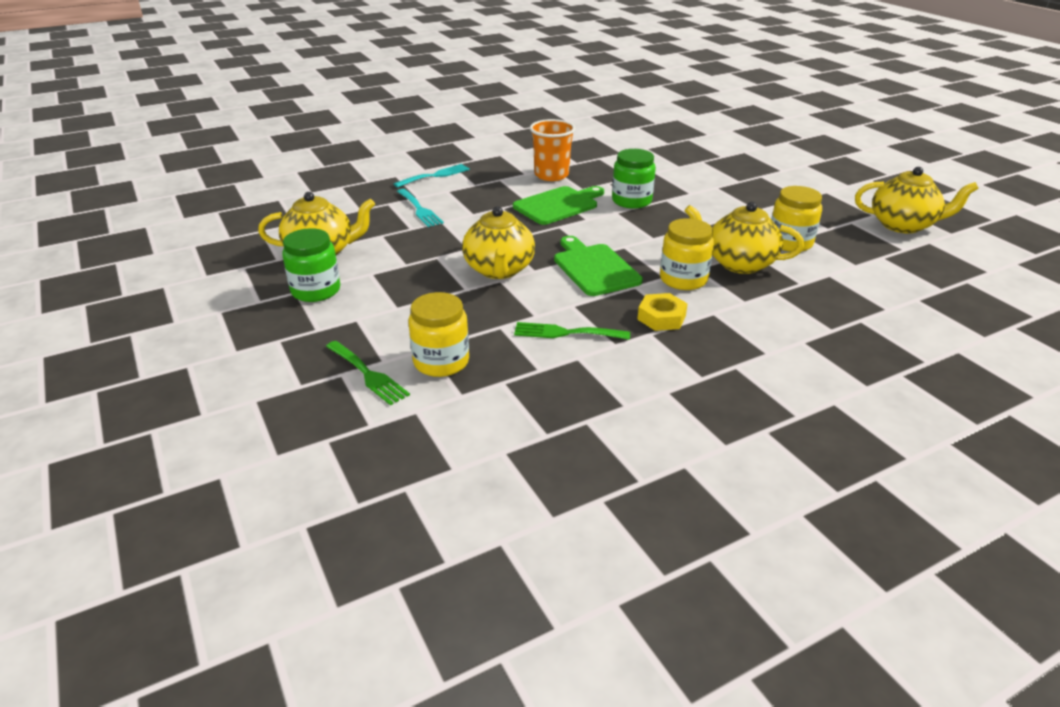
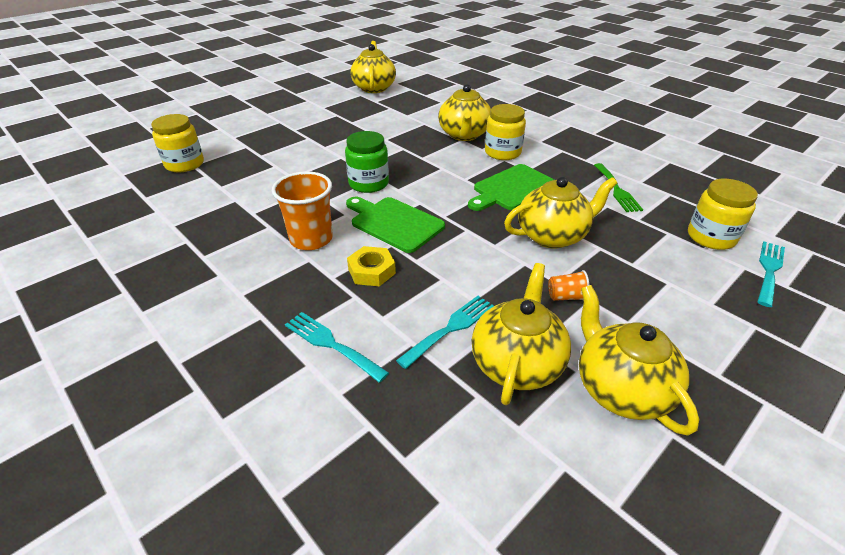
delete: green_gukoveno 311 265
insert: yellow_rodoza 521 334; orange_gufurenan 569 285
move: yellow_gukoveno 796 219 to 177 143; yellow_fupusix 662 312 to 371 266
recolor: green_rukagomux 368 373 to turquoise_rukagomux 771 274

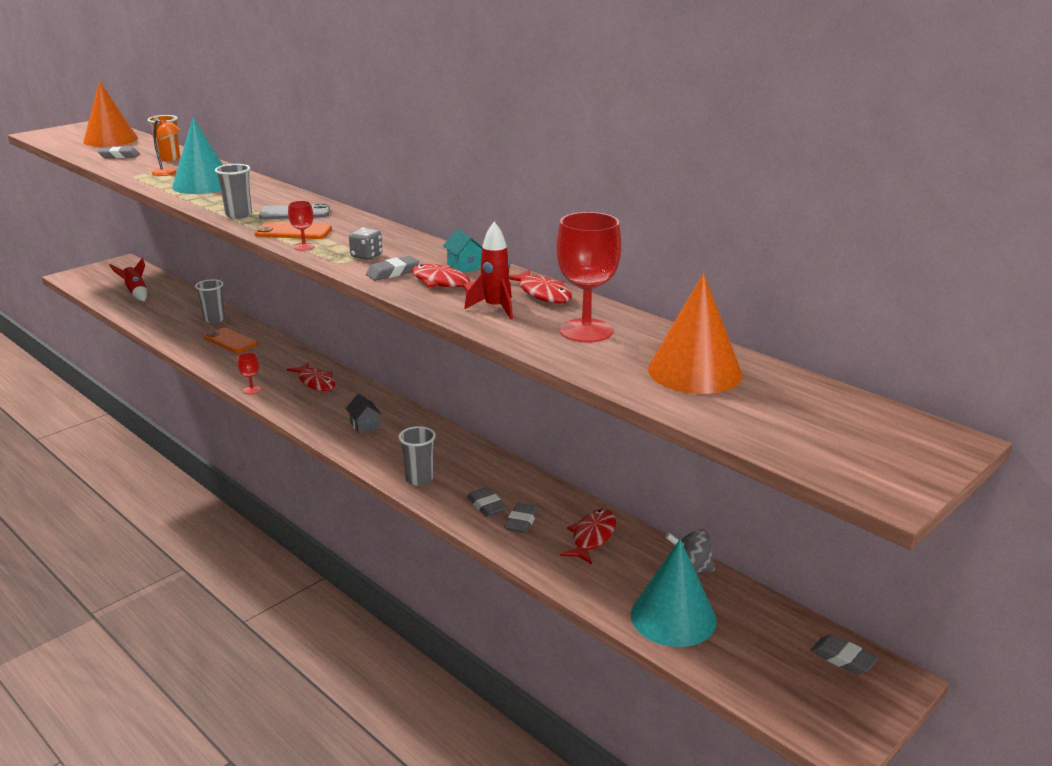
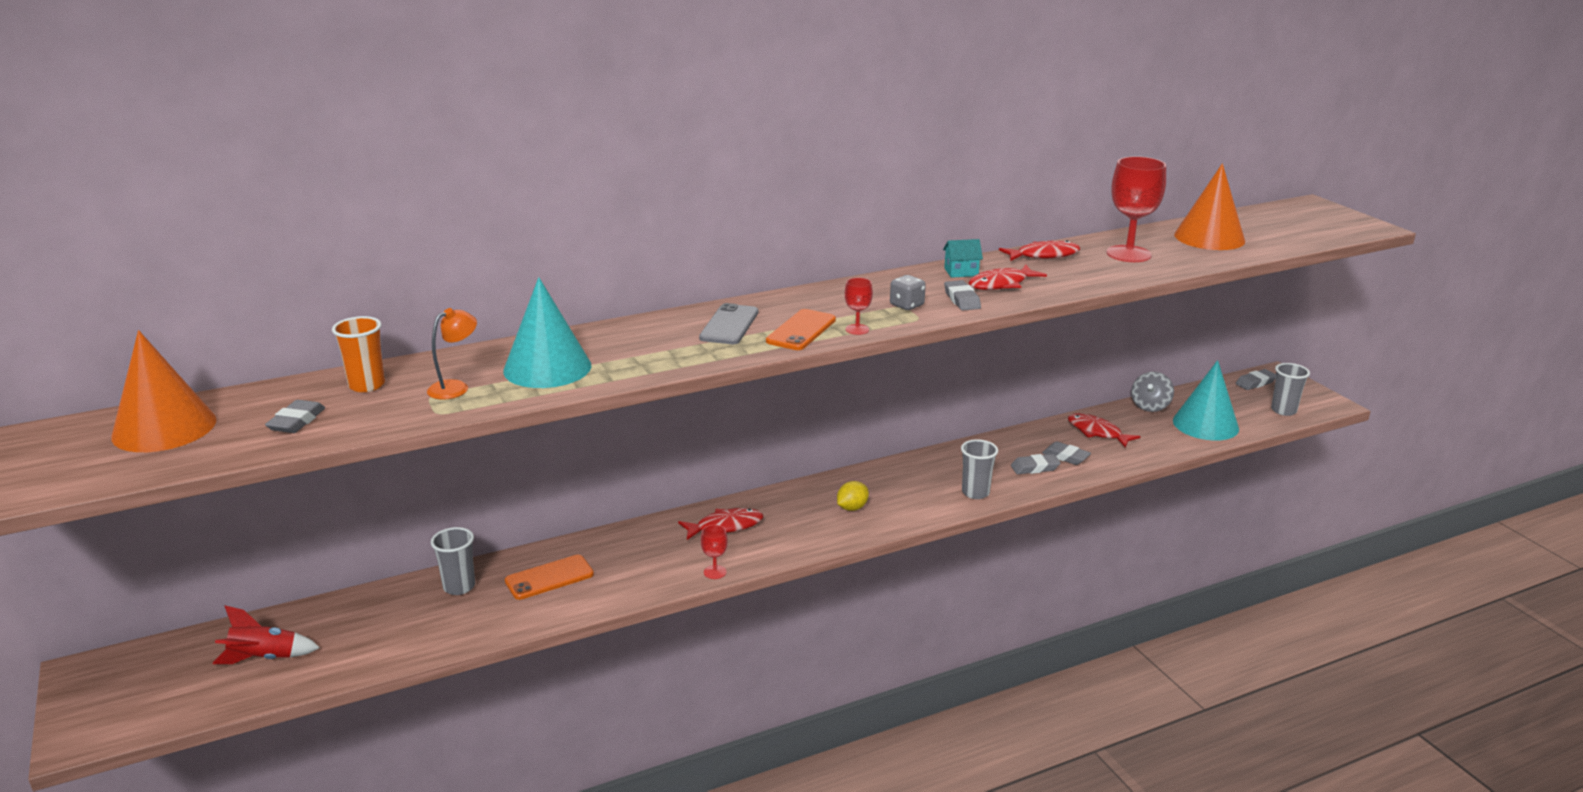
delete: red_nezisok 488 271
move: grey_gufurenan 233 191 to 1290 389
replace: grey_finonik 364 414 to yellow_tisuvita 853 496

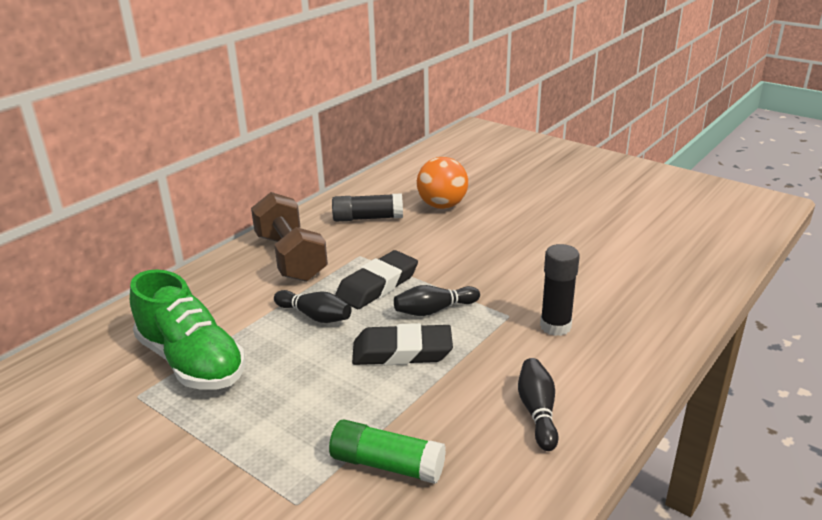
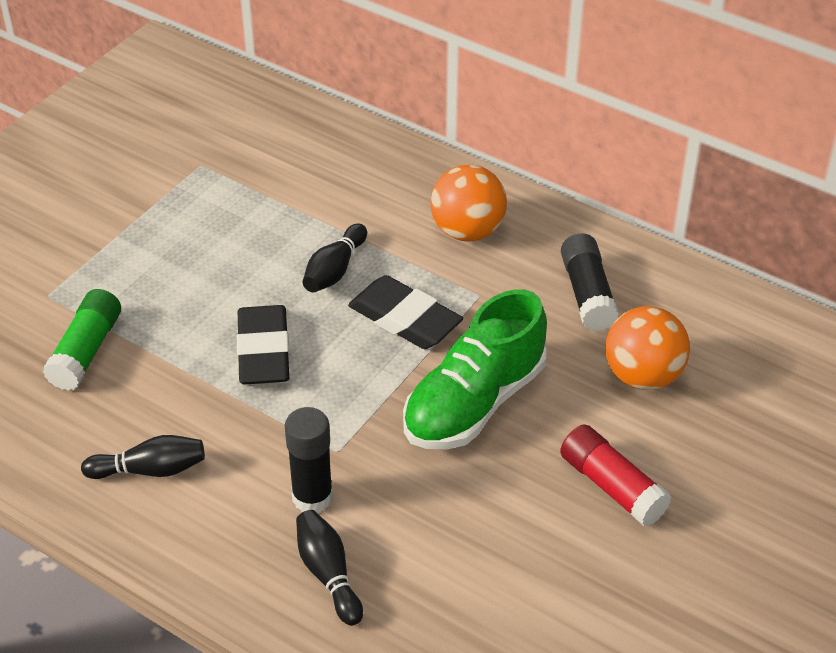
insert: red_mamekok 616 475
move: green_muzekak 187 329 to 475 369; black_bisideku 437 300 to 329 568
replace: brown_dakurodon 289 237 to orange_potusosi 468 203

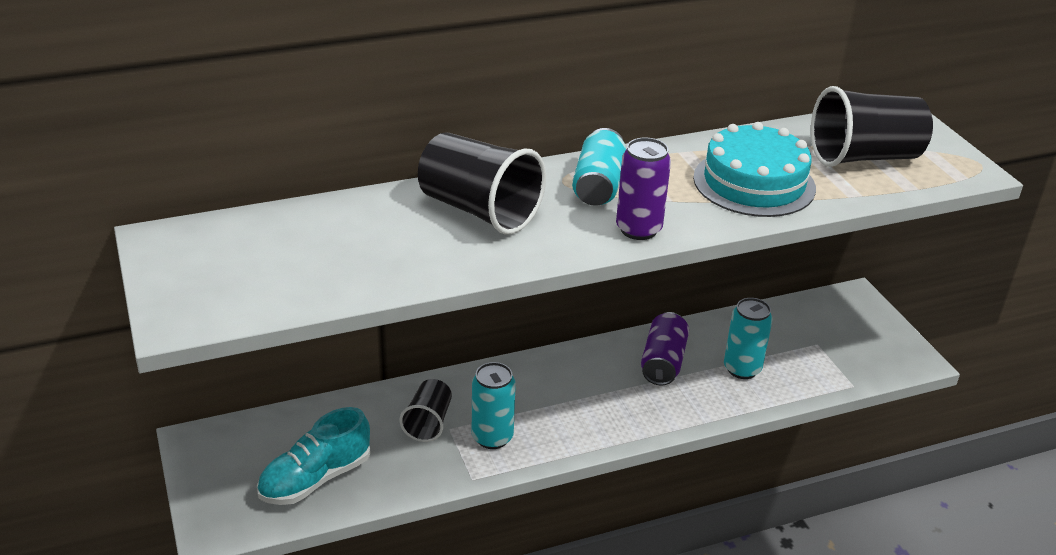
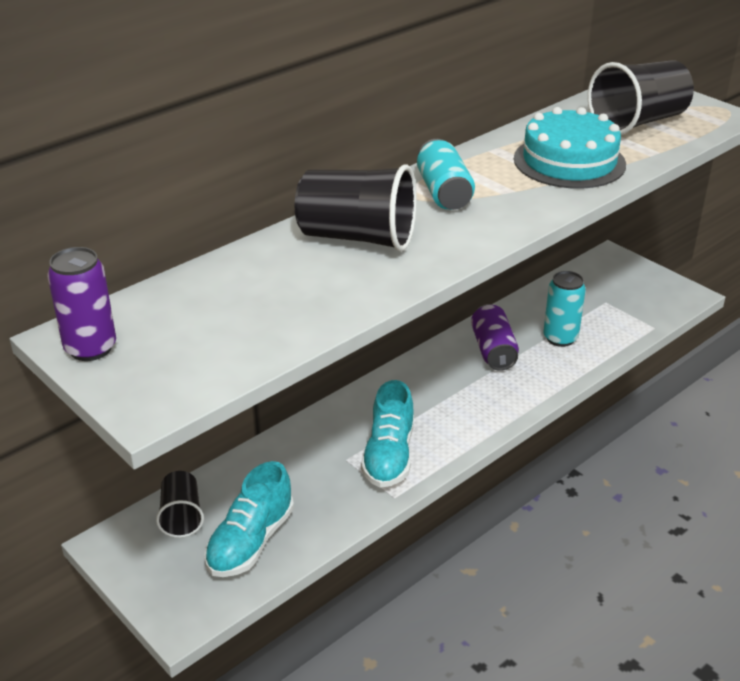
move: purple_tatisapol 643 188 to 81 304; black_gufurenan 426 410 to 180 504
replace: turquoise_tatisapol 494 405 to turquoise_muzekak 387 434

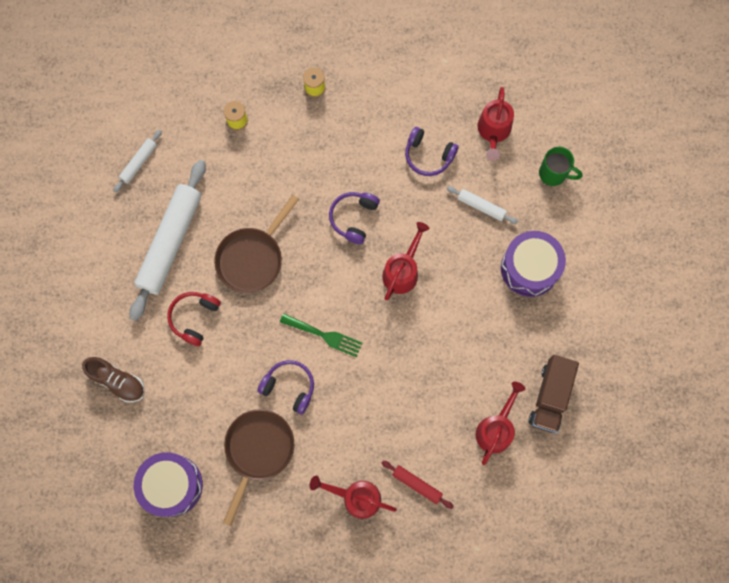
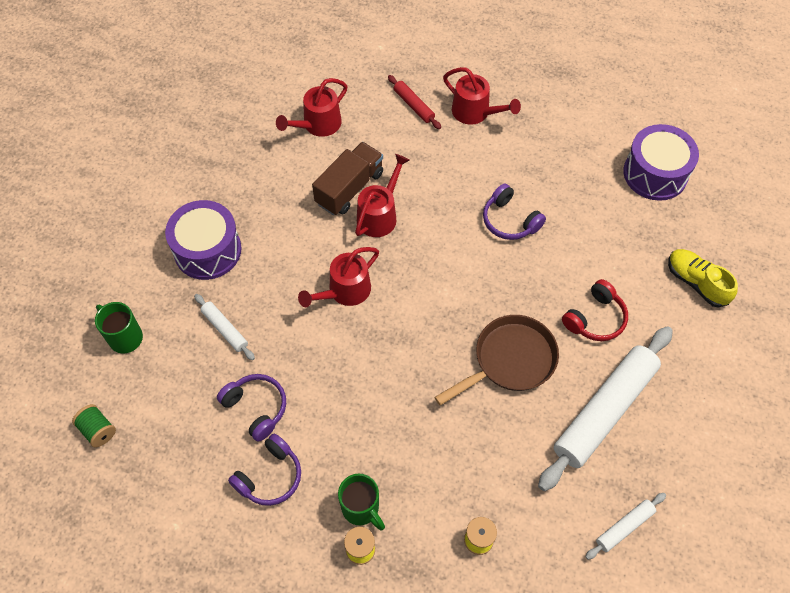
delete: green_rukagomux 321 335; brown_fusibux 258 467
insert: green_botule 94 426; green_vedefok 361 502
move: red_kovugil 496 124 to 382 195; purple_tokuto 354 218 to 264 470; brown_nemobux 554 394 to 347 178
recolor: brown_muzekak 113 379 to yellow_muzekak 703 278

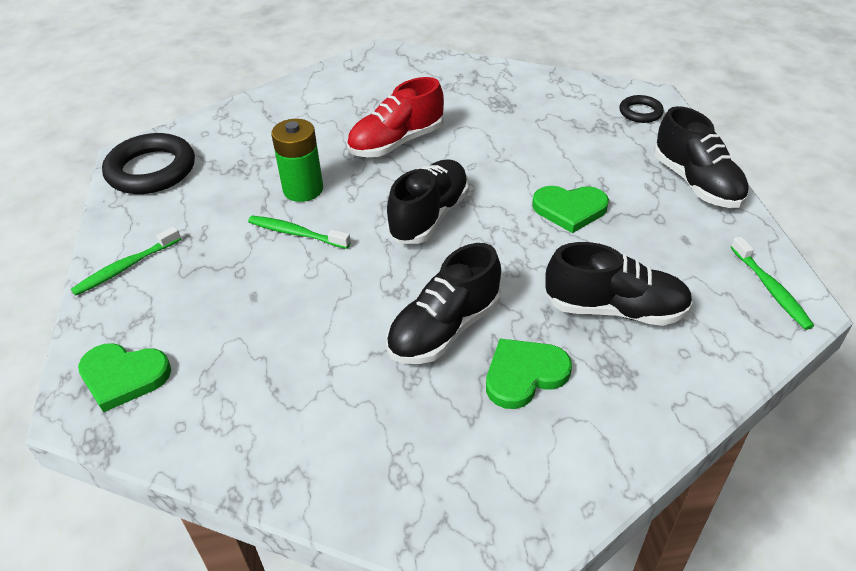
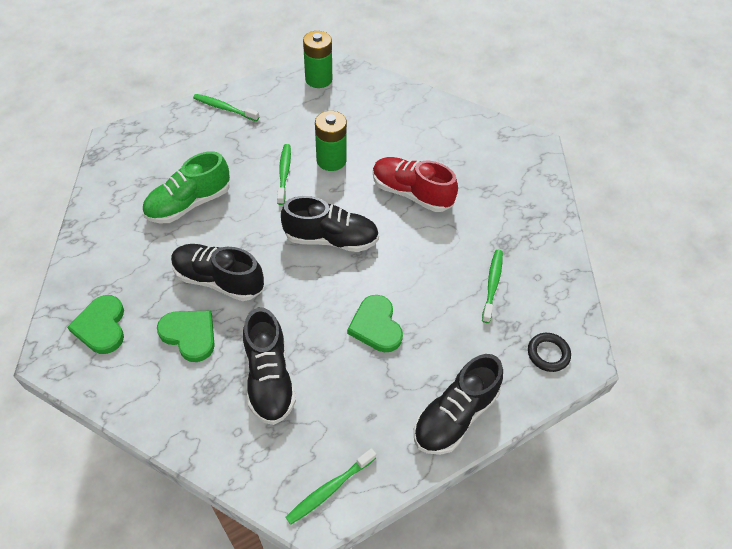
insert: green_muzekak 186 187; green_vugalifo 492 286
move: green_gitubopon 124 377 to 95 324
replace: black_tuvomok 148 163 to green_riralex 317 59

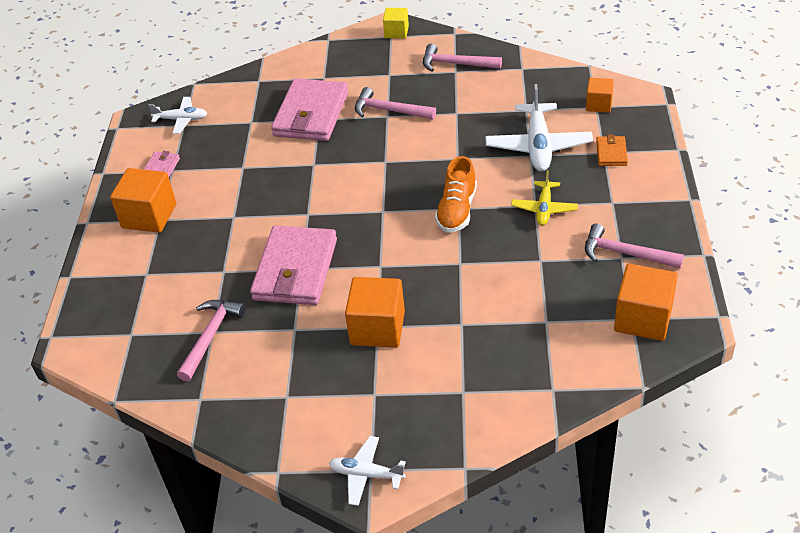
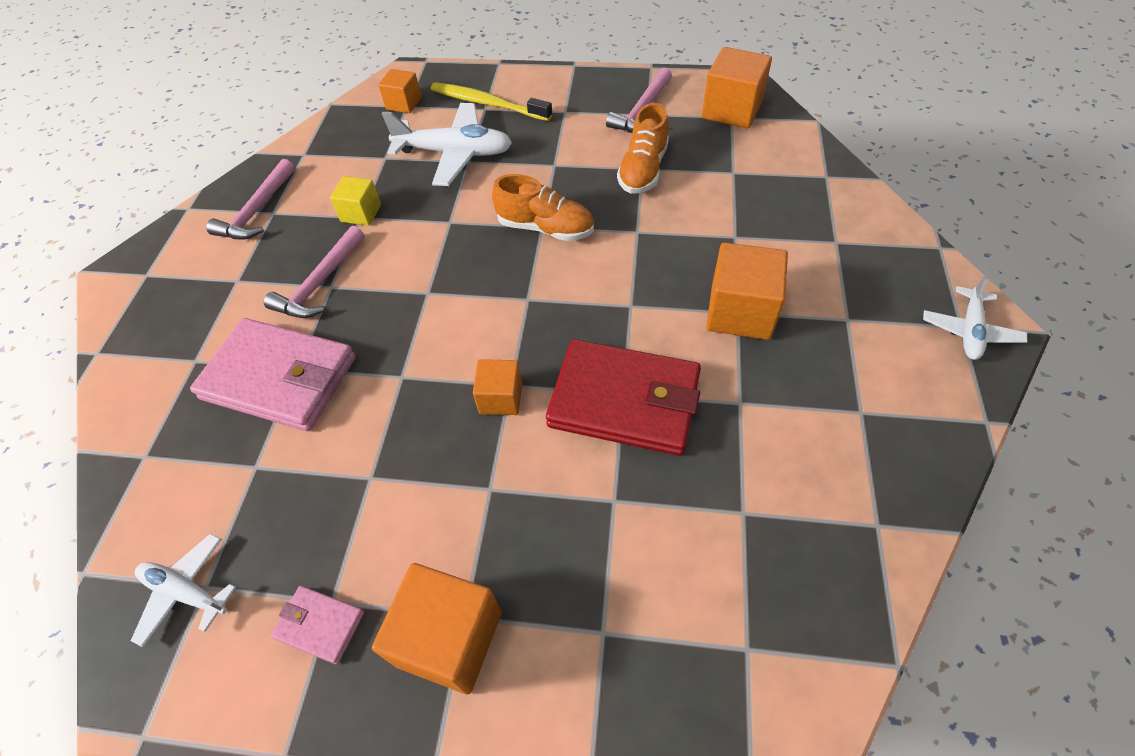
delete: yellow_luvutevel 544 198; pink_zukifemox 211 341
insert: orange_muzekak 643 148; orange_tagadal 497 387
move: yellow_tagadal 396 23 to 355 201
replace: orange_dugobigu 612 150 to yellow_vugalifo 491 101
recolor: pink_dugobigu 293 265 to red_dugobigu 623 397
rotate: white_luvutevel 178 115 = 183 590 75 degrees counterclockwise

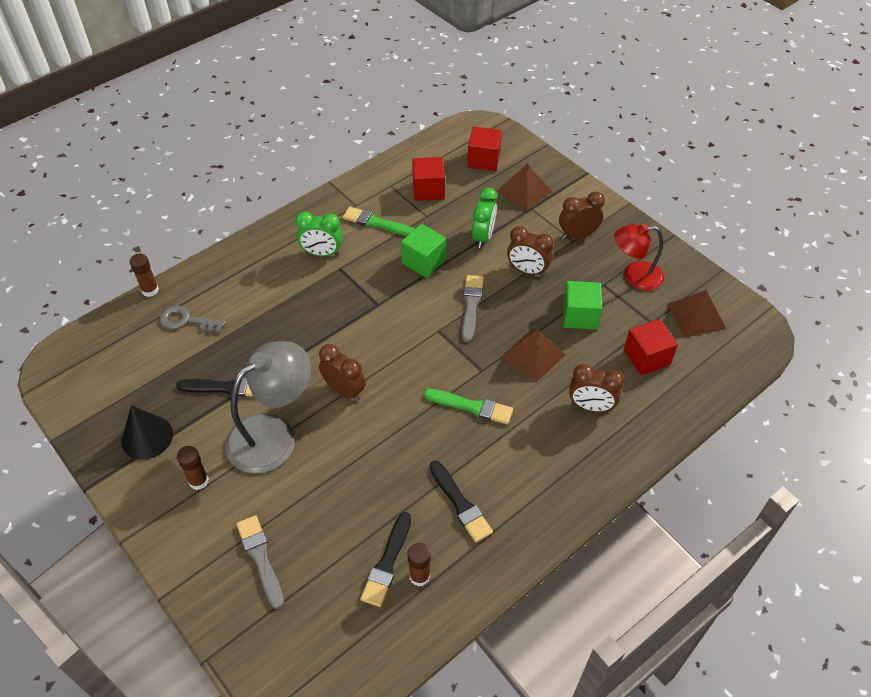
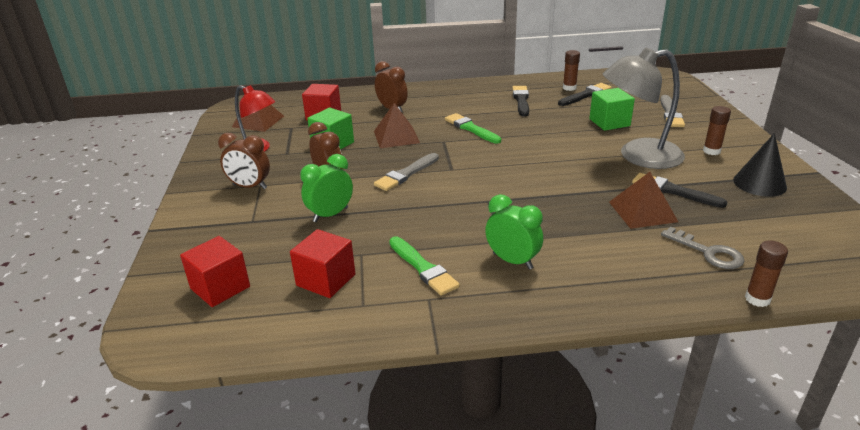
delete: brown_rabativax 342 373
move: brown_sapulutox 524 187 to 643 200; green_tagadal 423 251 to 612 109

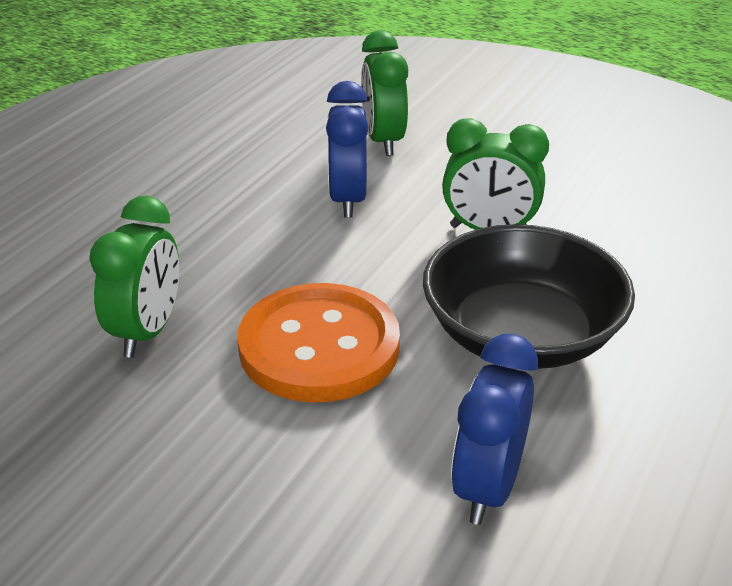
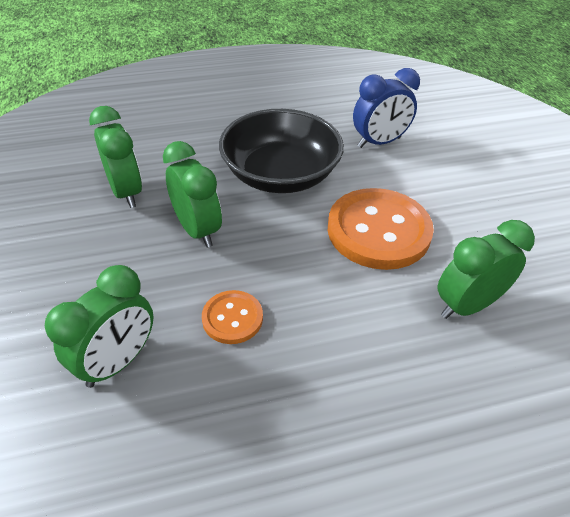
insert: green_rabativax 115 157
replace: blue_rabativax 347 149 to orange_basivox 232 317

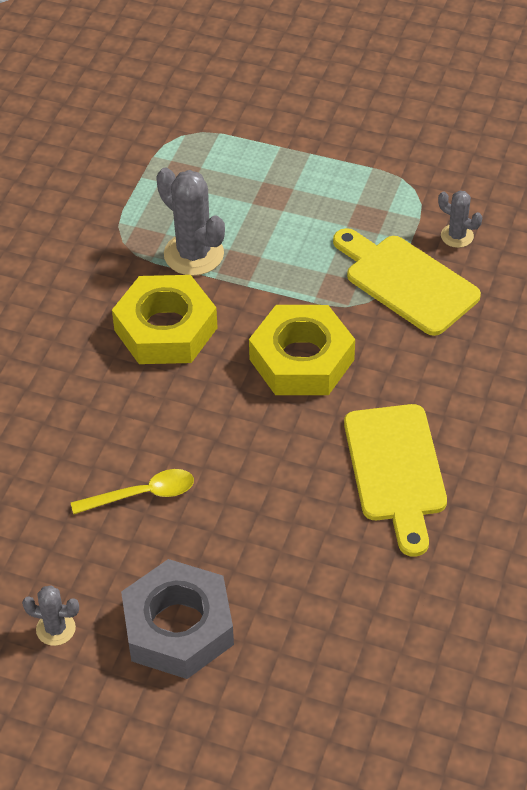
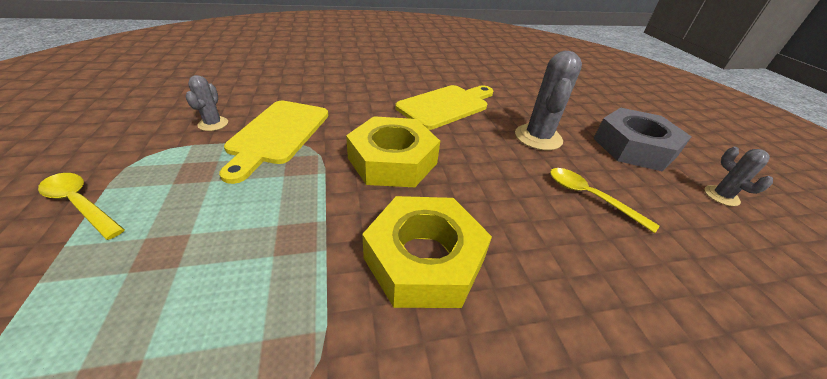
insert: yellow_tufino 81 206
move: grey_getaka 190 222 to 548 100

